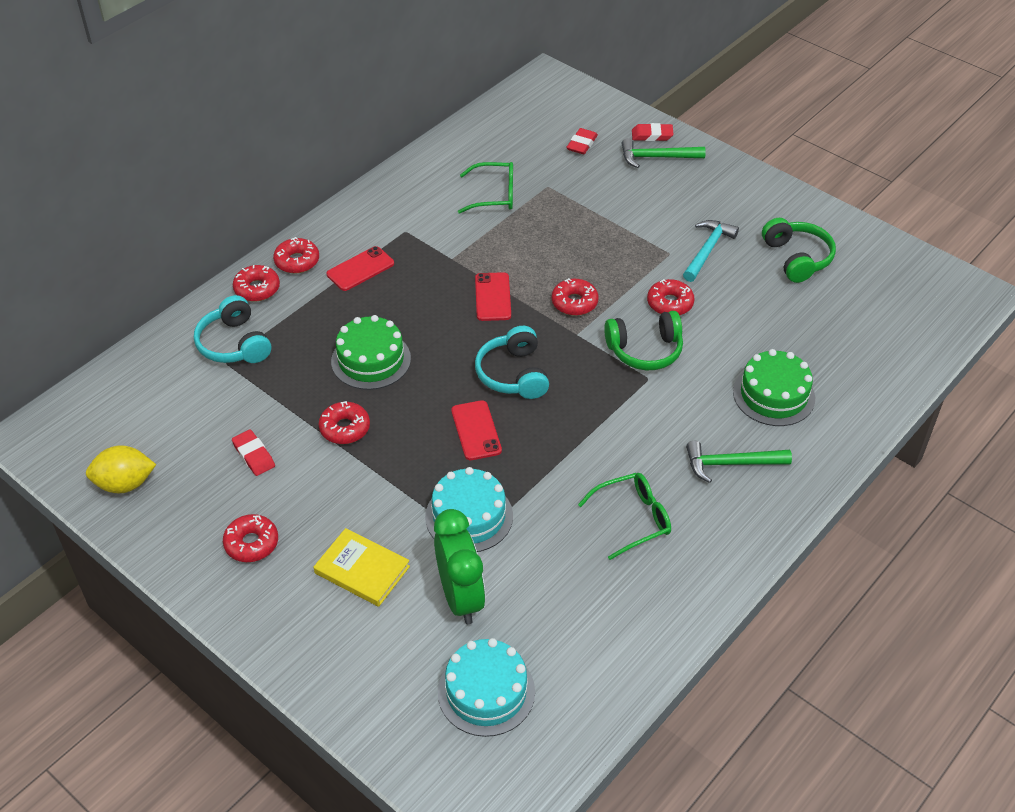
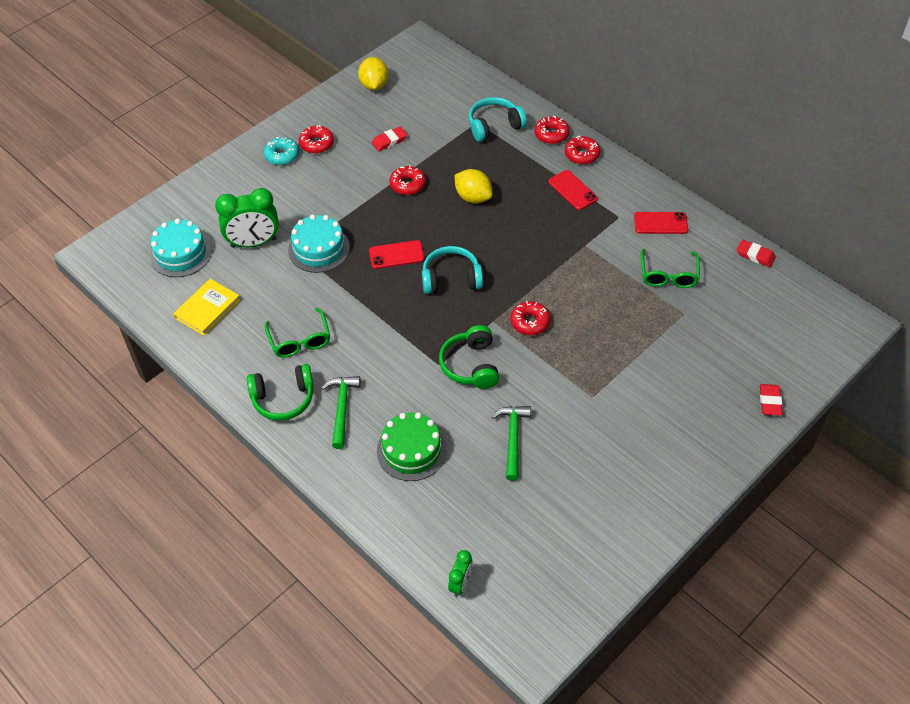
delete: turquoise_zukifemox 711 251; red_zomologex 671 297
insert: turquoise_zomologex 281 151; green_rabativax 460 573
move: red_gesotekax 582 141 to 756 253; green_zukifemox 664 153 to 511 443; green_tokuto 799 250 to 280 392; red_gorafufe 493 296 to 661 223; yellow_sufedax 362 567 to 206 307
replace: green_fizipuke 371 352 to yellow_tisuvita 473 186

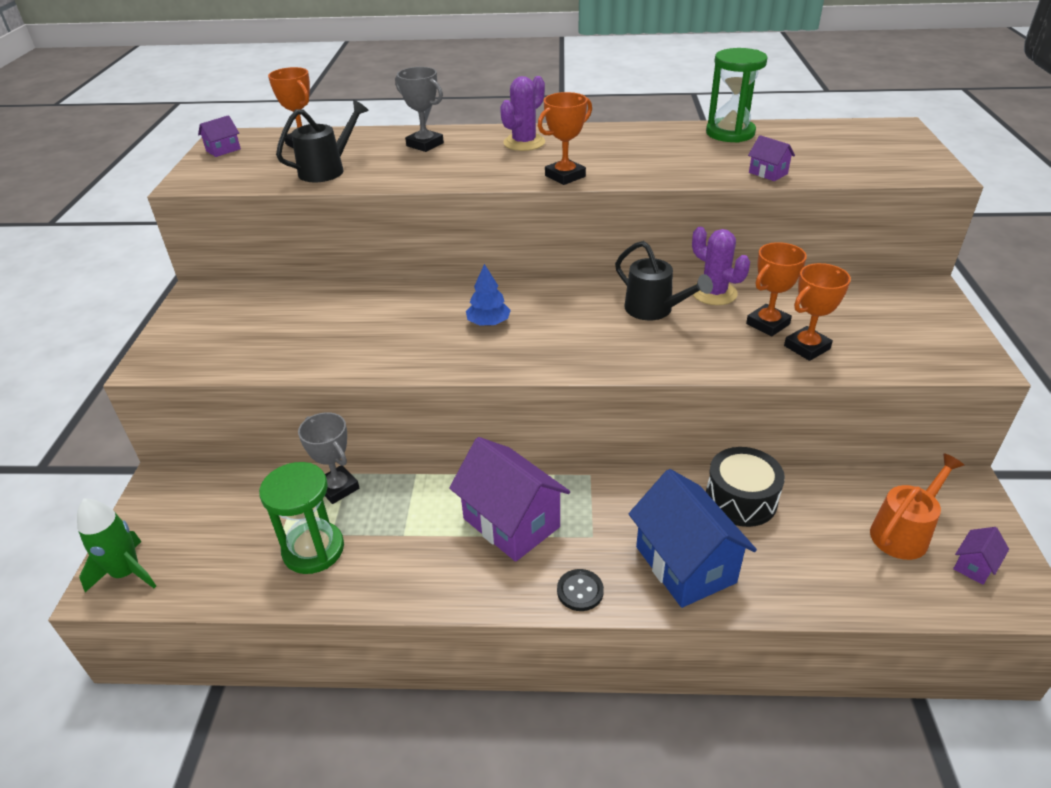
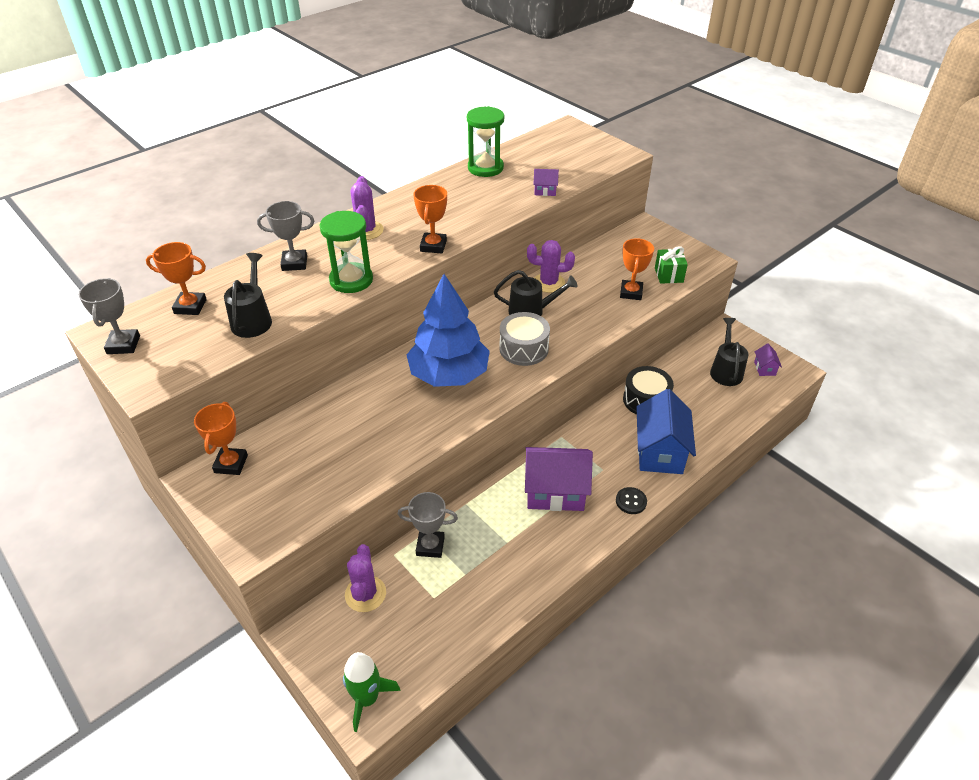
insert: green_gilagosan 671 265; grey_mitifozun 524 339; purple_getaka 365 578
move: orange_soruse 776 289 to 221 438; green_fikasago 301 518 to 346 252
replace: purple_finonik 219 136 to grey_soruse 109 316
recolor: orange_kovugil 917 506 to black_kovugil 729 352
rotate: blue_finonik 693 538 = 666 431 75 degrees clockwise
resize: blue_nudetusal 488 295 = 448 330 x2.34

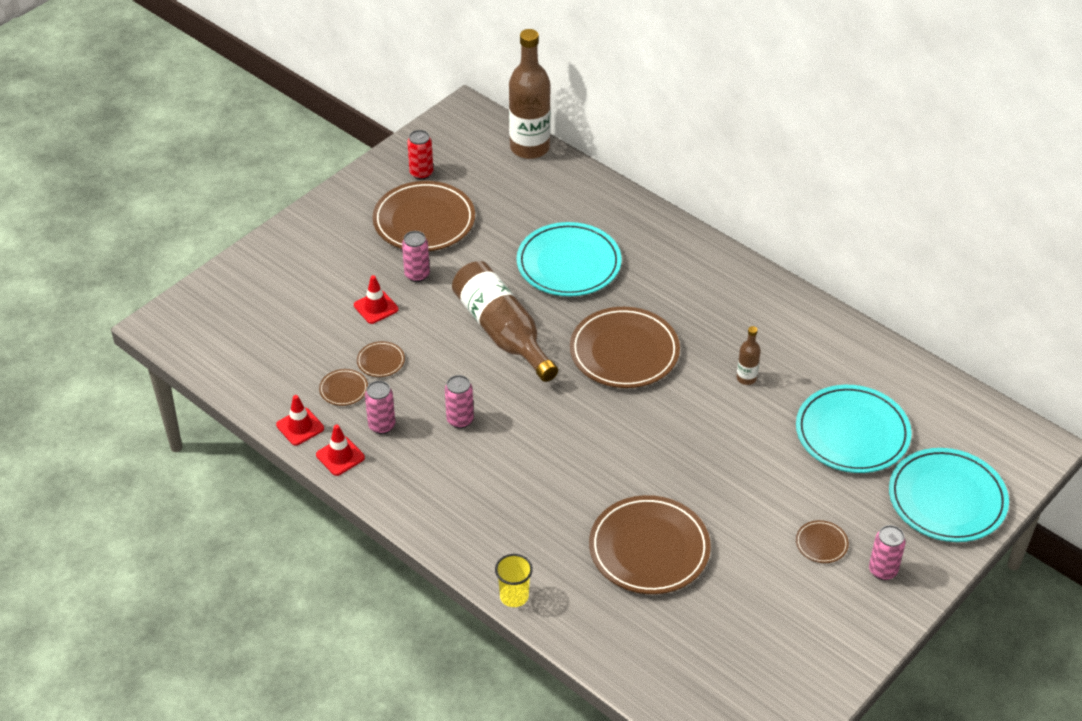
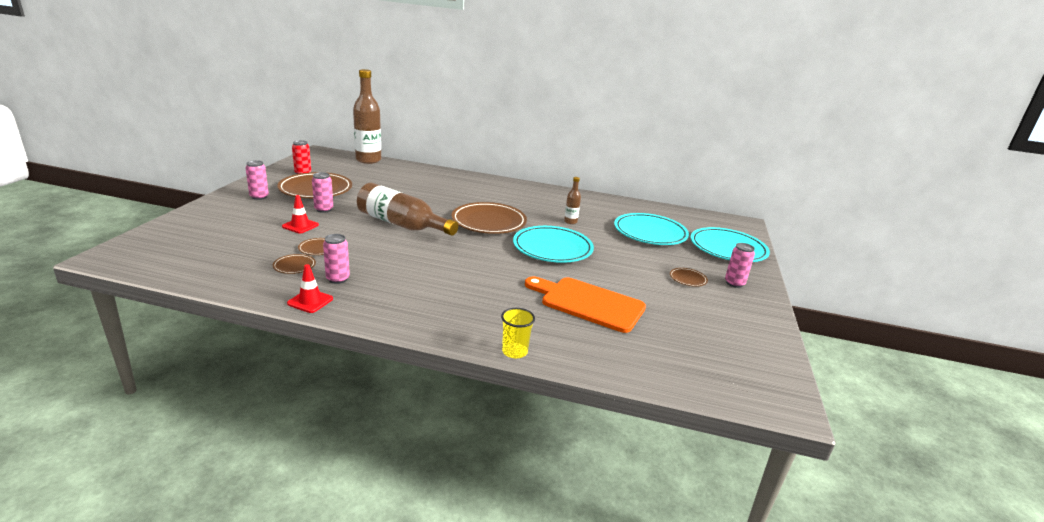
delete: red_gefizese 300 420
move: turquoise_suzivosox 569 259 to 553 244; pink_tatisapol 459 401 to 257 180
replace: brown_suzivosox 650 544 to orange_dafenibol 585 305

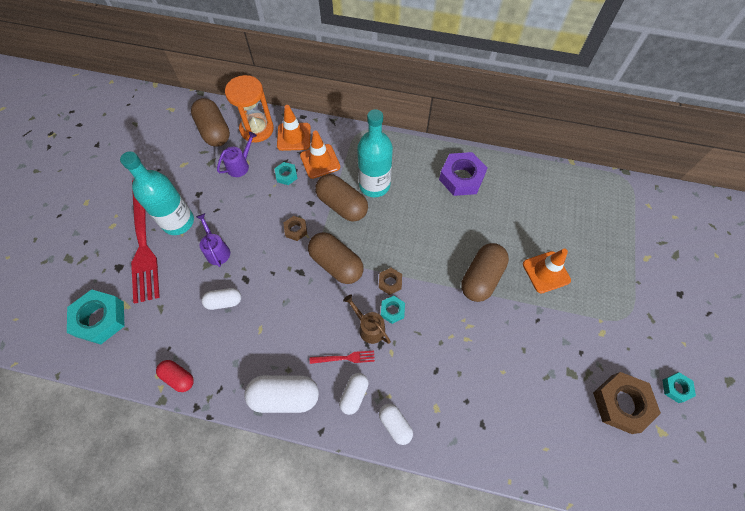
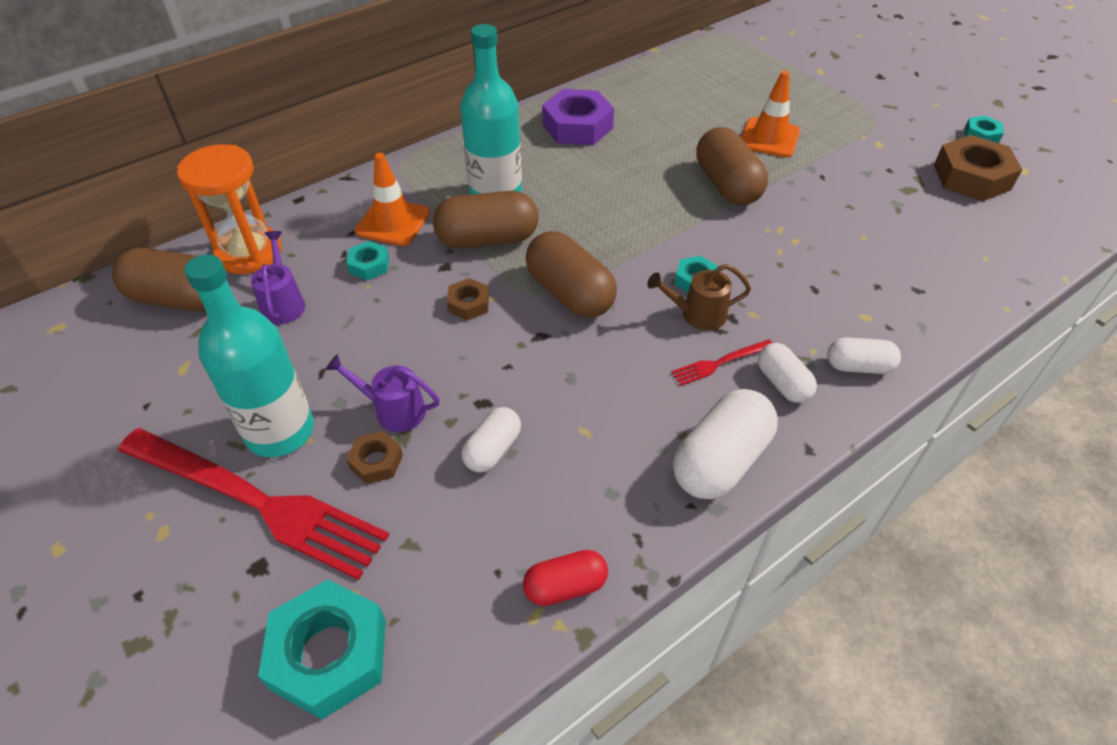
delete: orange_gefizese 294 128
move: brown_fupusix 390 281 to 374 457
rotate: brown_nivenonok 336 258 = 571 274 60 degrees clockwise; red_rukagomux 342 357 = 721 362 150 degrees counterclockwise

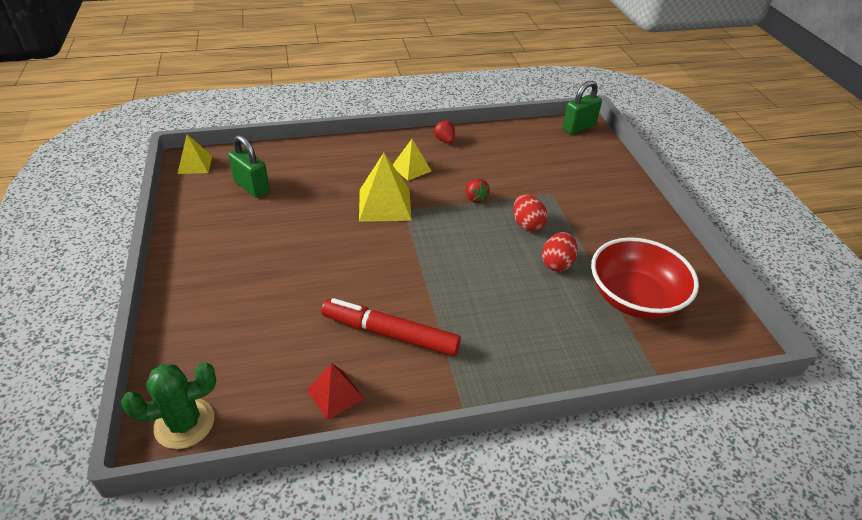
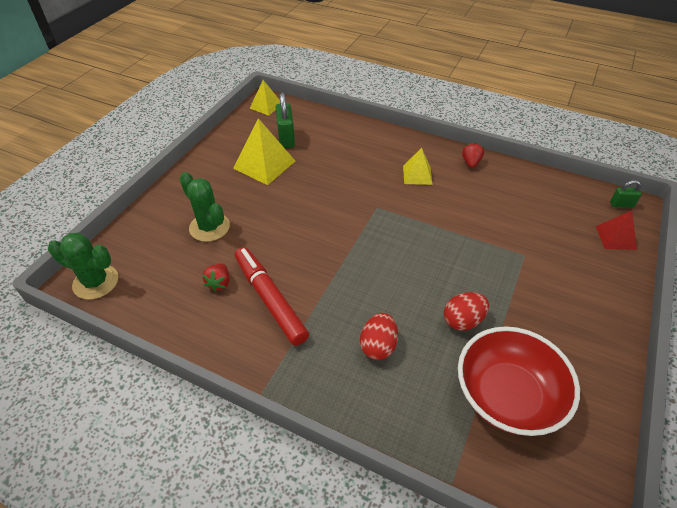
insert: green_getaka 205 207
move: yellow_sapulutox 385 187 to 264 151; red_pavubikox 478 191 to 216 277; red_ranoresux 530 212 to 379 336; red_sapulutox 335 391 to 616 230
resize: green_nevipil 582 107 = 626 194 x0.56

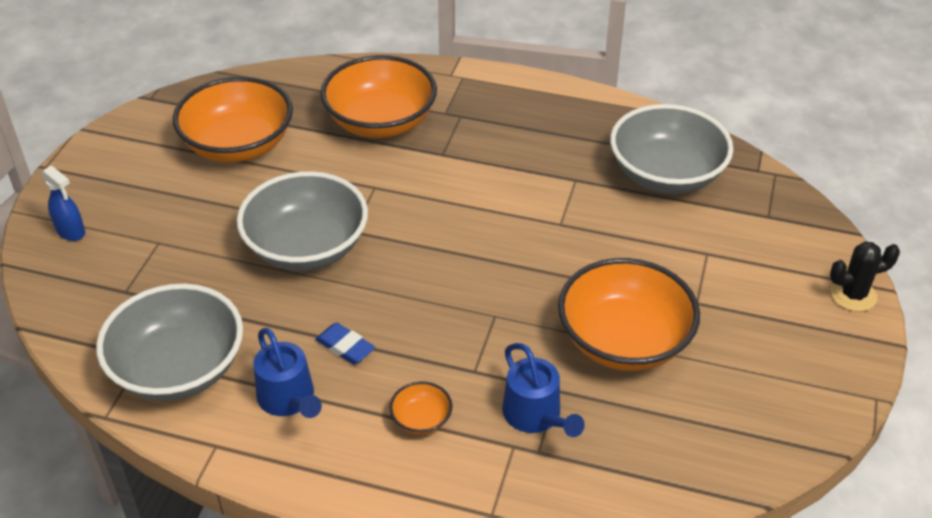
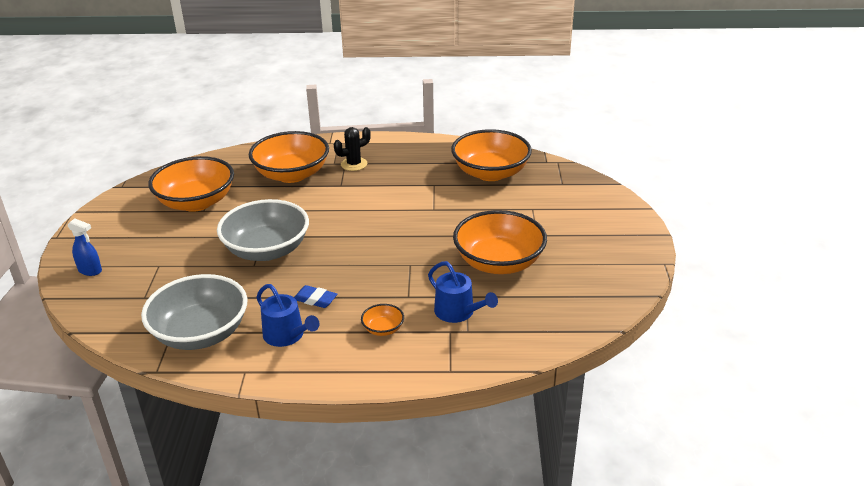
move: black_getaka 865 276 to 352 149
recolor: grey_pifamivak 671 149 to orange_pifamivak 491 155

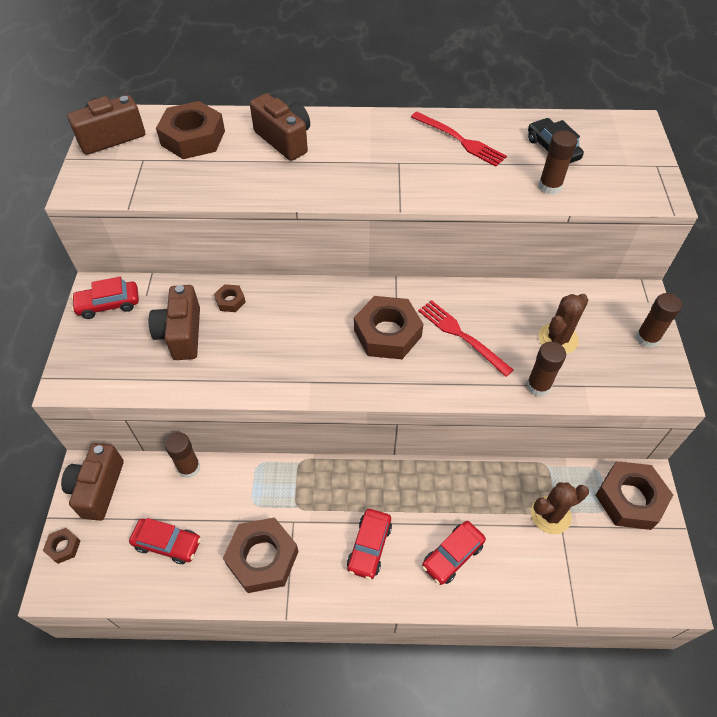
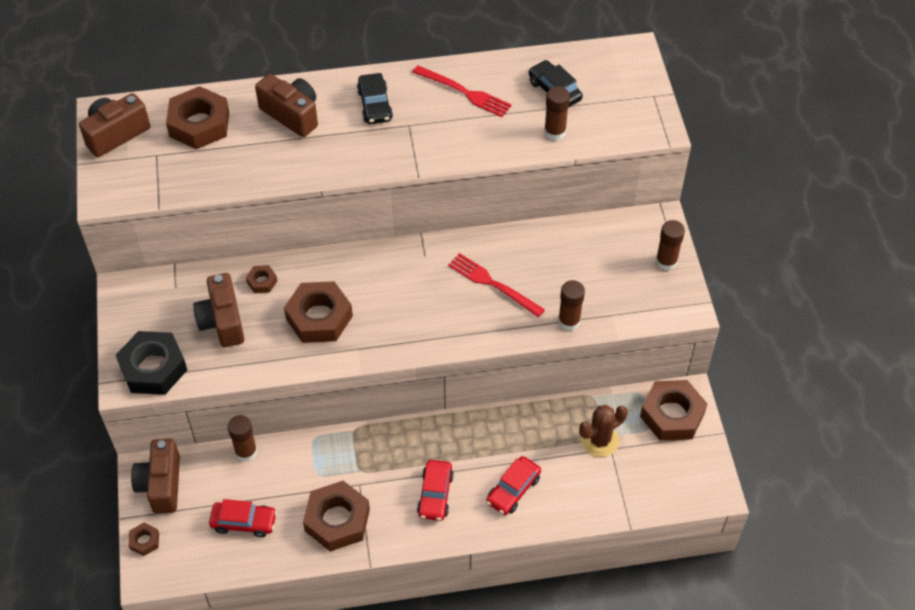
delete: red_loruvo 105 298; brown_getaka 563 324
insert: black_loruvo 375 98; black_fupusix 151 363
move: brown_fupusix 388 327 to 318 312

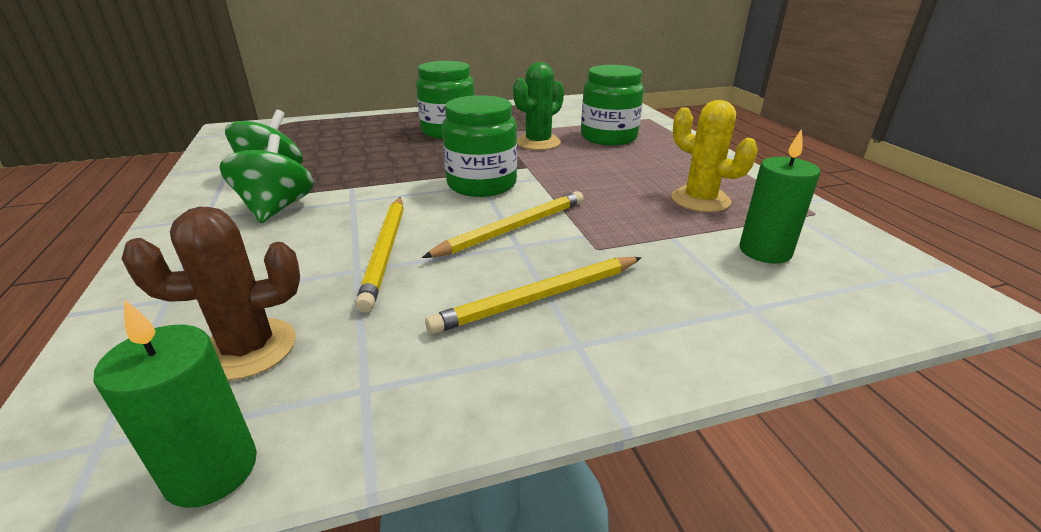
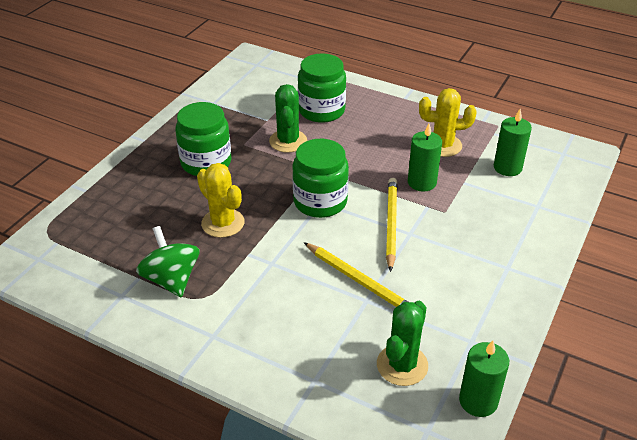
delete: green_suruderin 266 178; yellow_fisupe 533 295
insert: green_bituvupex 425 158; yellow_getaka 220 200
recolor: brown_getaka 210 293 to green_getaka 402 343

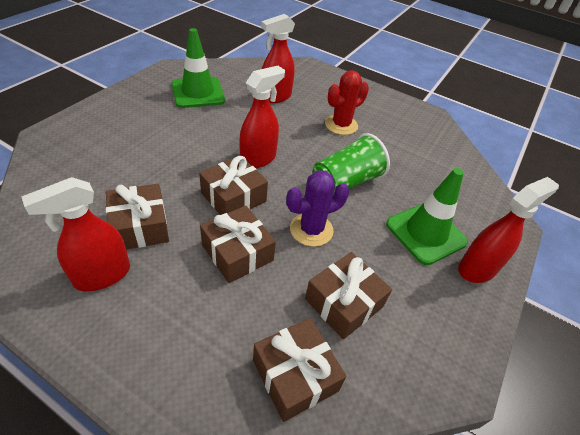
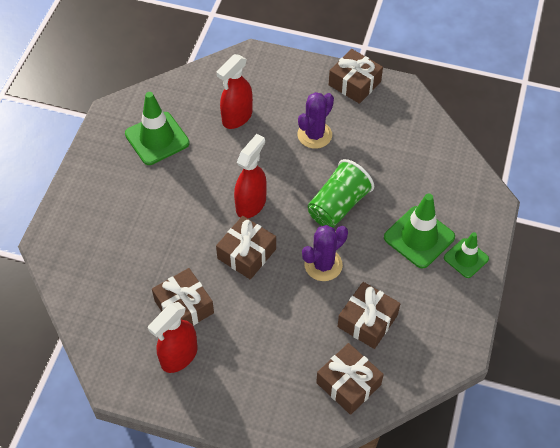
move: brown_gilagosan 238 244 to 356 76
replace: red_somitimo 508 230 to green_gefizese 466 255
recolor: red_getaka 347 102 to purple_getaka 316 120

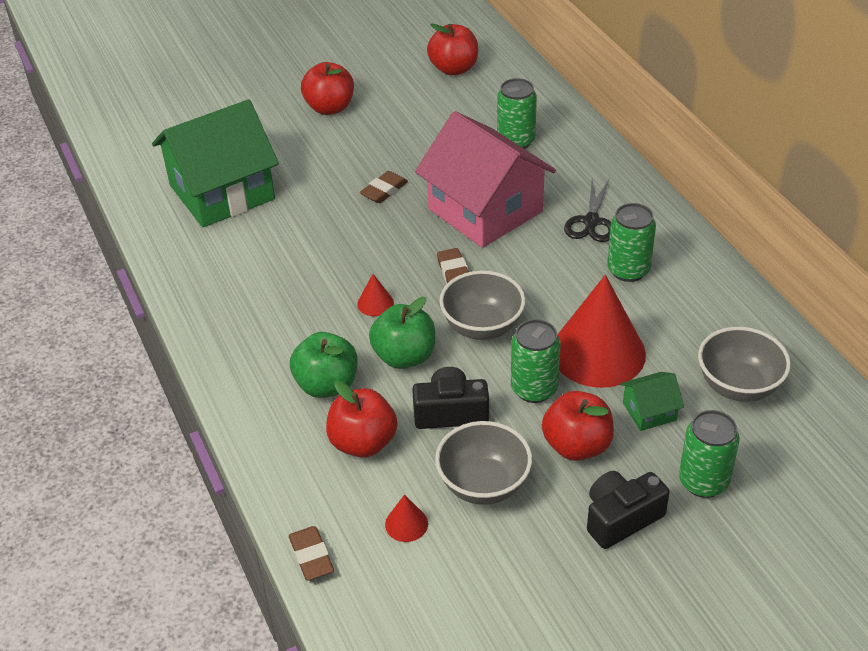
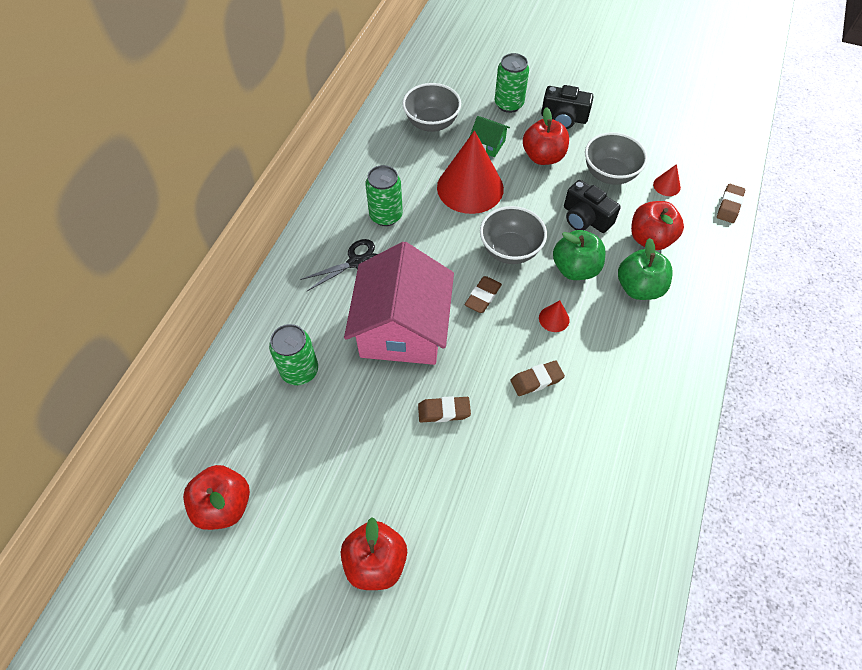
delete: green_finonik 215 163; green_tatisapol 536 361
insert: brown_gesotekax 538 378

